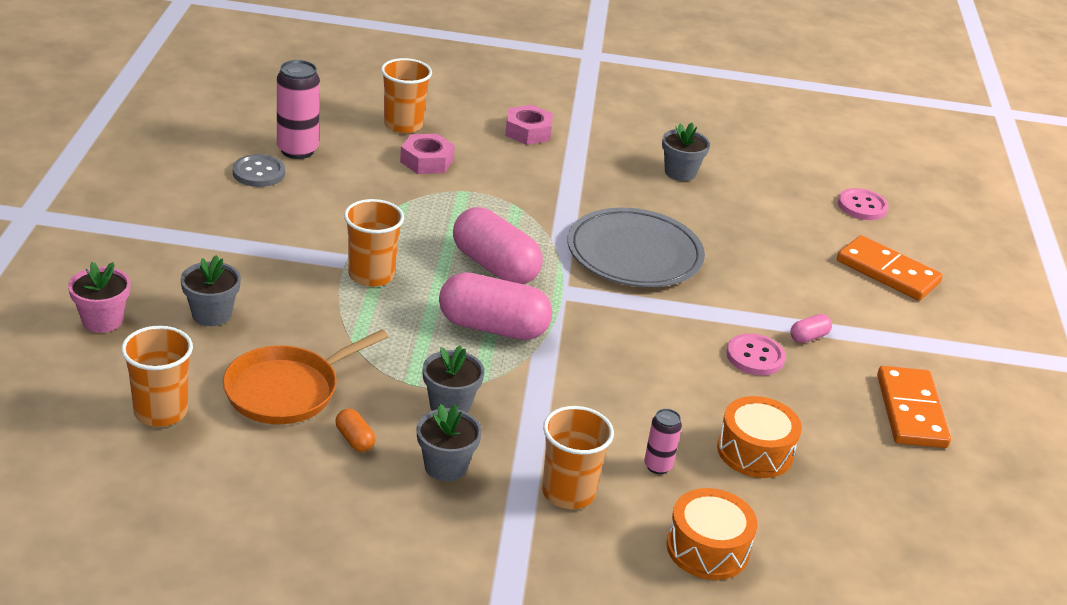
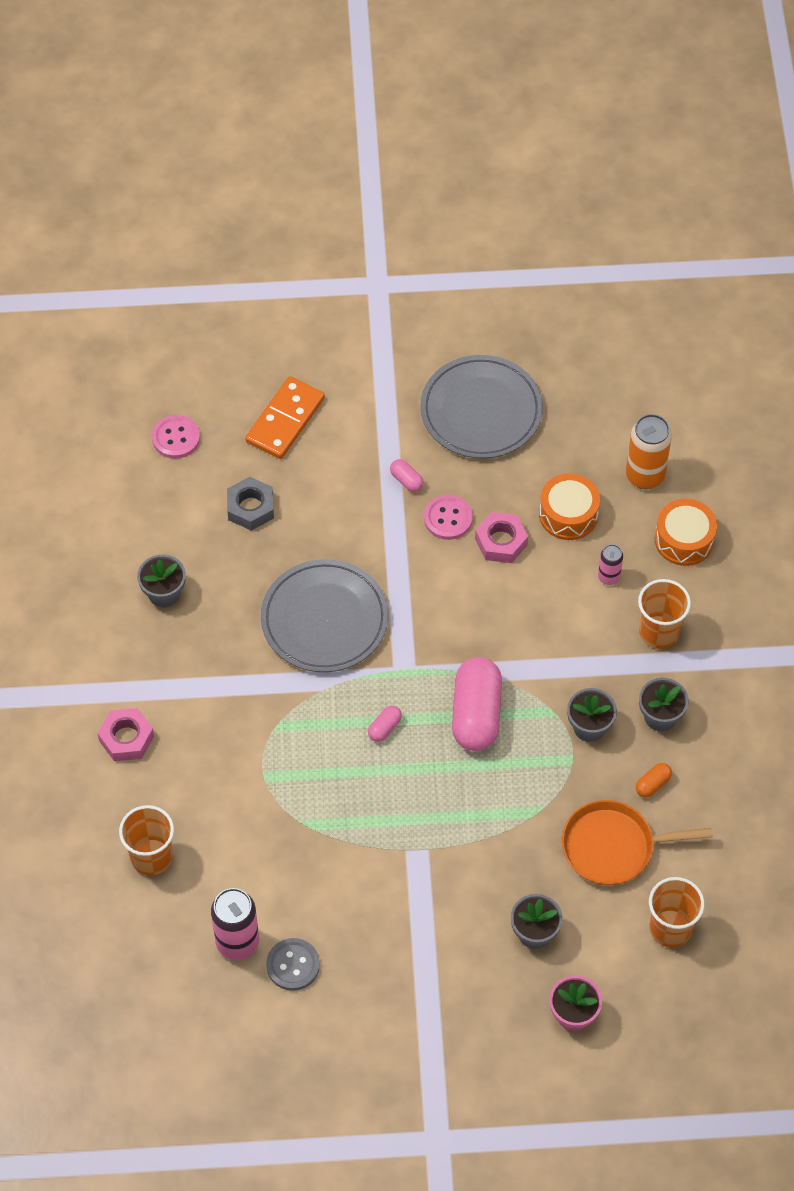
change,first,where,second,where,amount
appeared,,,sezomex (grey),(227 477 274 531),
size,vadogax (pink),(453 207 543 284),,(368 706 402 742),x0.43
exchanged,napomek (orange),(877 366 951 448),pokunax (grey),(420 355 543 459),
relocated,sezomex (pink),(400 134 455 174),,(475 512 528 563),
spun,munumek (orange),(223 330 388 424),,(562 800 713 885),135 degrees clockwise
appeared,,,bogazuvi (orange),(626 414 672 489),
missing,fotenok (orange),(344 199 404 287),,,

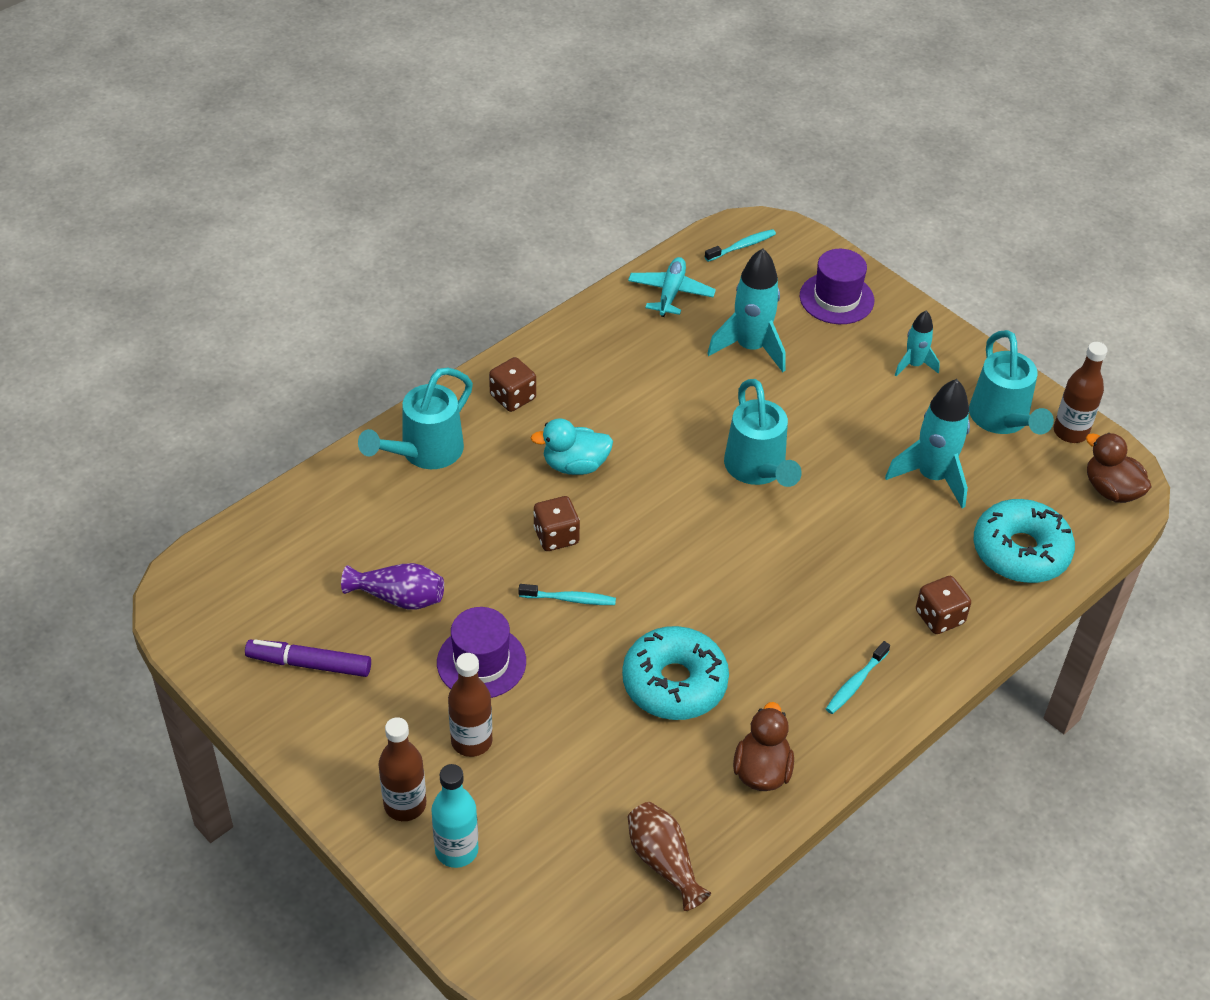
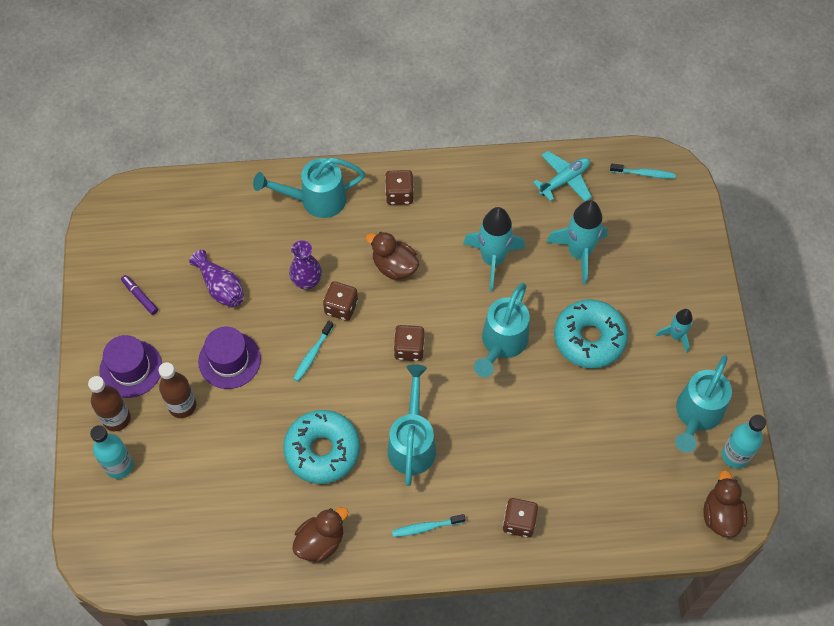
change,first,where,second,where,amount
relocated,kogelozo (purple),(800 249 874 324),,(99 335 162 398),
size,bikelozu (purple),(245 639 371 677),,(121 275 158 315),x0.61
appeared,,,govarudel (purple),(289 240 322 290),
spun,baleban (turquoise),(518 584 616 605),,(293 321 334 382),75 degrees clockwise
colour,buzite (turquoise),(530 418 613 475),buzite (brown),(366 232 419 280),
appeared,,,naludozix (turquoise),(388 364 436 486),
appeared,,,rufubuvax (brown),(394 325 425 361),
relocated,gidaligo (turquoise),(885 379 970 508),,(463 207 525 292),
relocated,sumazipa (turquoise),(973 499 1075 583),,(554 299 628 368),
colour,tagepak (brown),(1054 342 1107 443),tagepak (turquoise),(722 415 766 468),
missing,govarudel (brown),(628 802 711 911),,,

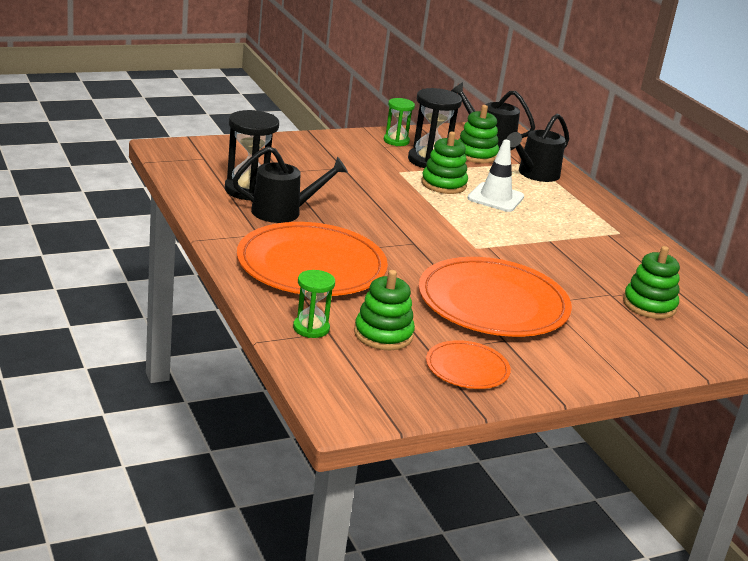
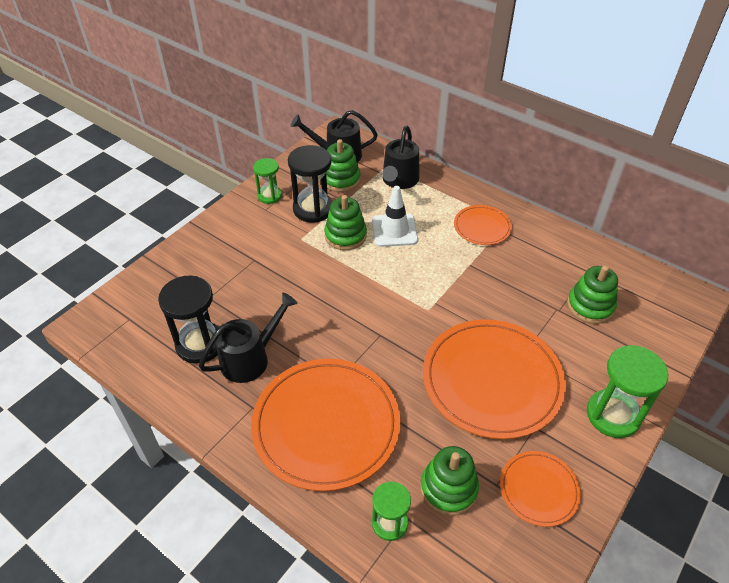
change,first,where,second,where,amount
appeared,,,pokunax (orange),(454 205 512 245),
appeared,,,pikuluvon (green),(587 345 668 438),

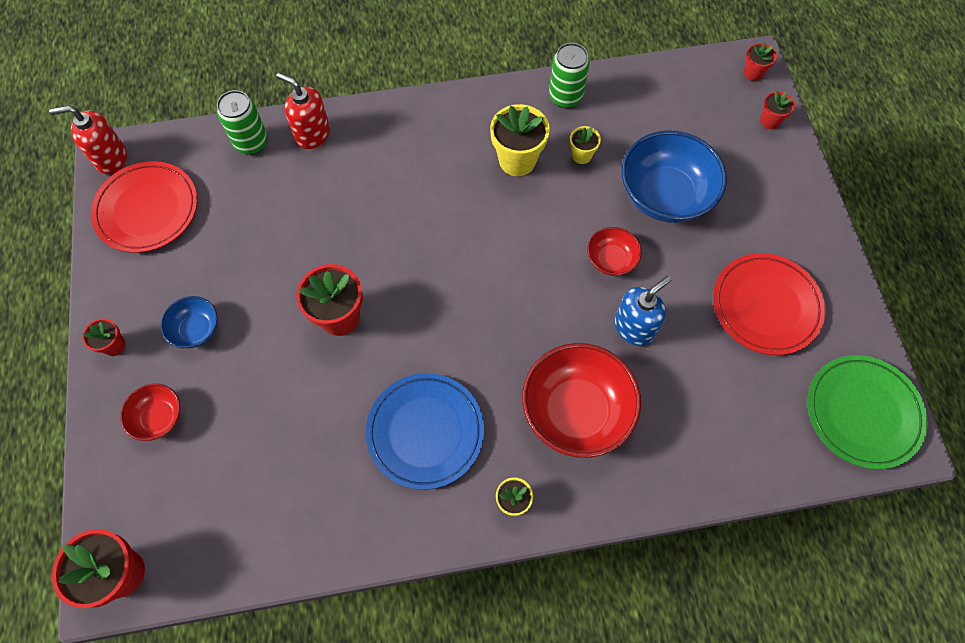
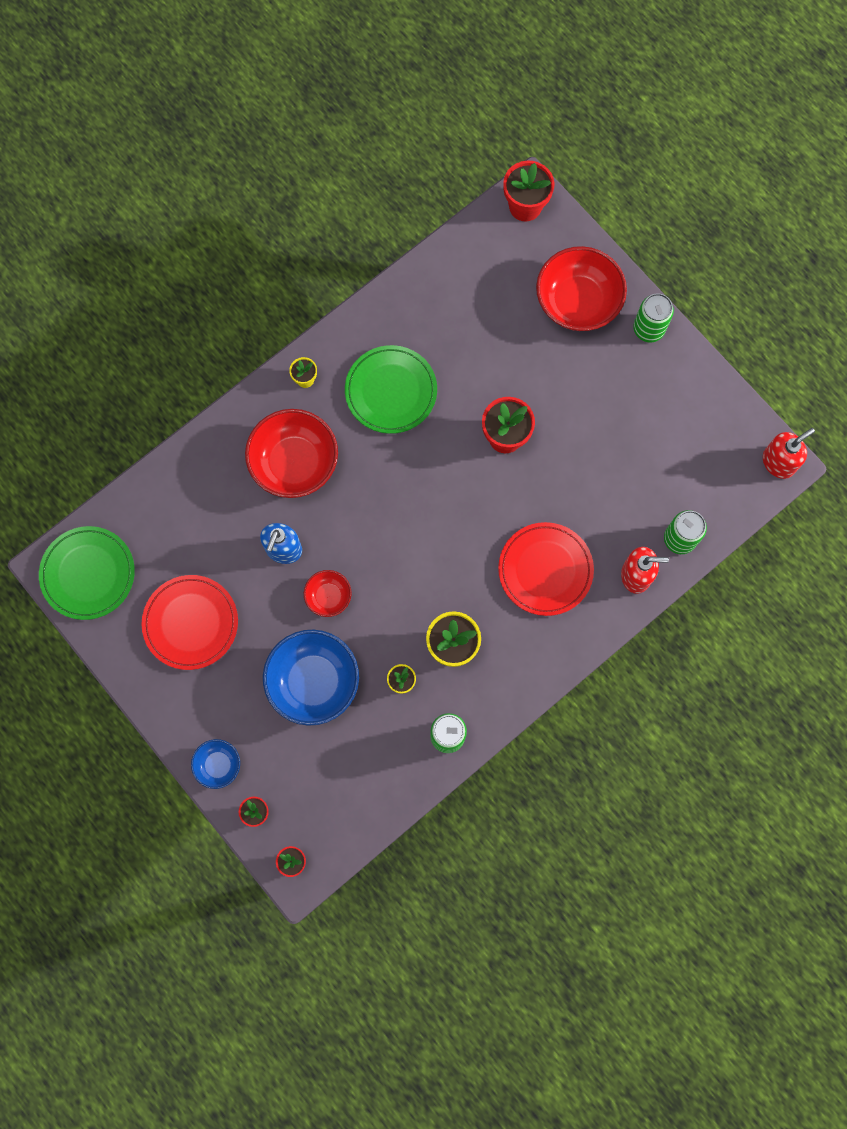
change,first,where,second,where,amount
relocated,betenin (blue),(160 296 218 348),,(191 739 240 789),
colour,pokunax (blue),(366 373 484 490),pokunax (green),(345 345 437 434),
relocated,pokunax (red),(91 161 197 253),,(498 522 594 616),
size,betenin (red),(120 383 181 441),,(536 246 627 331),x1.96
exchanged,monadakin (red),(82 318 126 356),bogazuvi (green),(633 293 674 342),

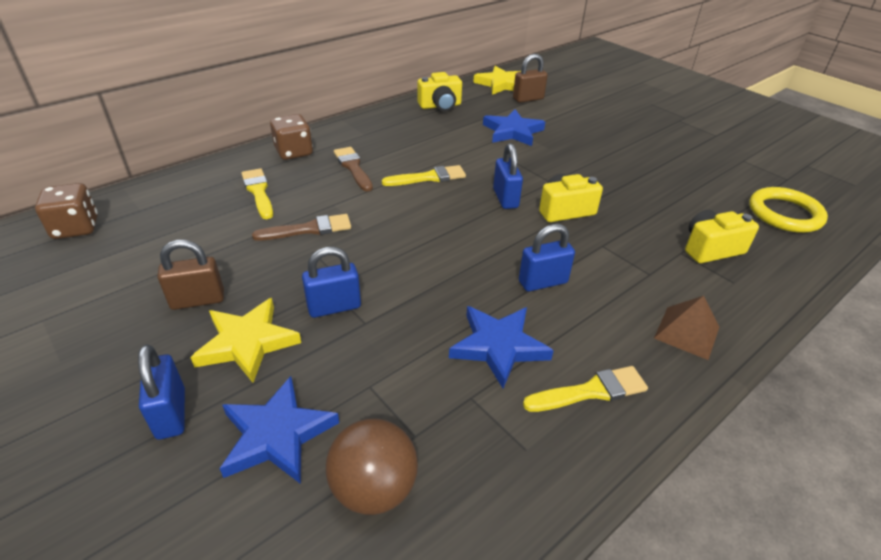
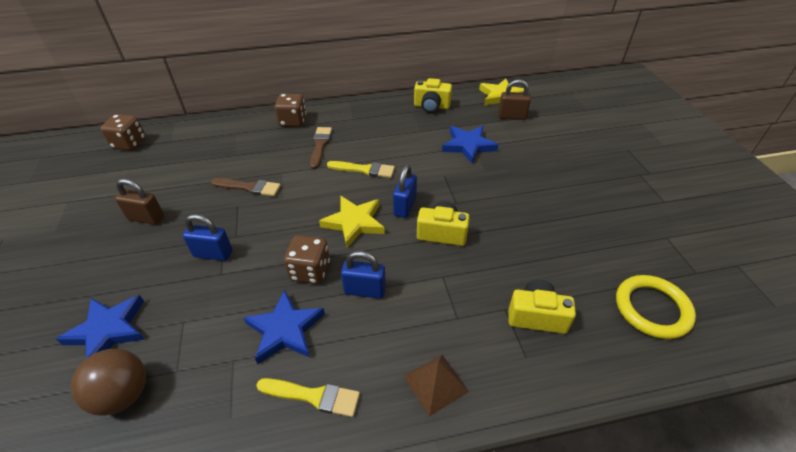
change,first,where,second,where,amount
appeared,,,rufubuvax (brown),(284 235 330 284),
relocated,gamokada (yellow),(190 298 301 383),,(319 196 385 248),
missing,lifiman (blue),(138 344 185 440),,,
missing,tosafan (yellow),(241 168 273 219),,,

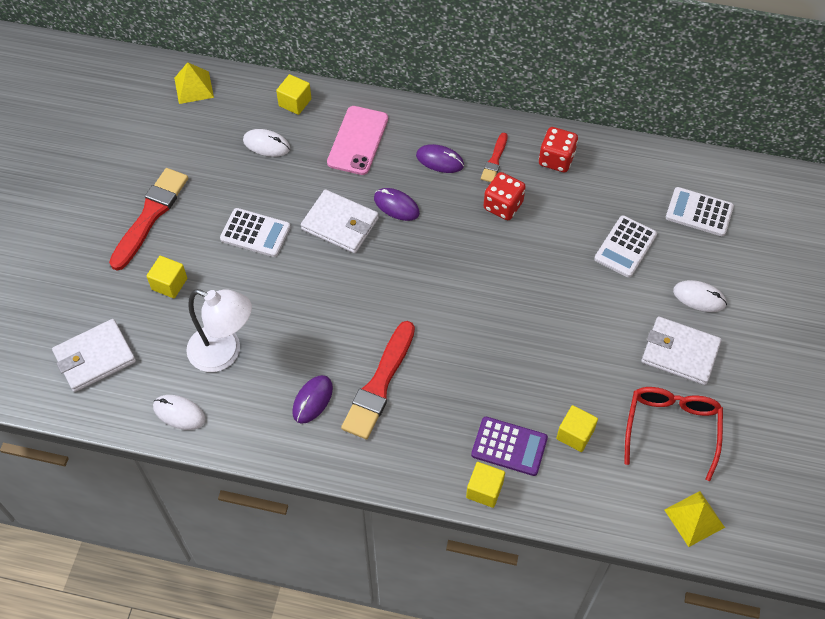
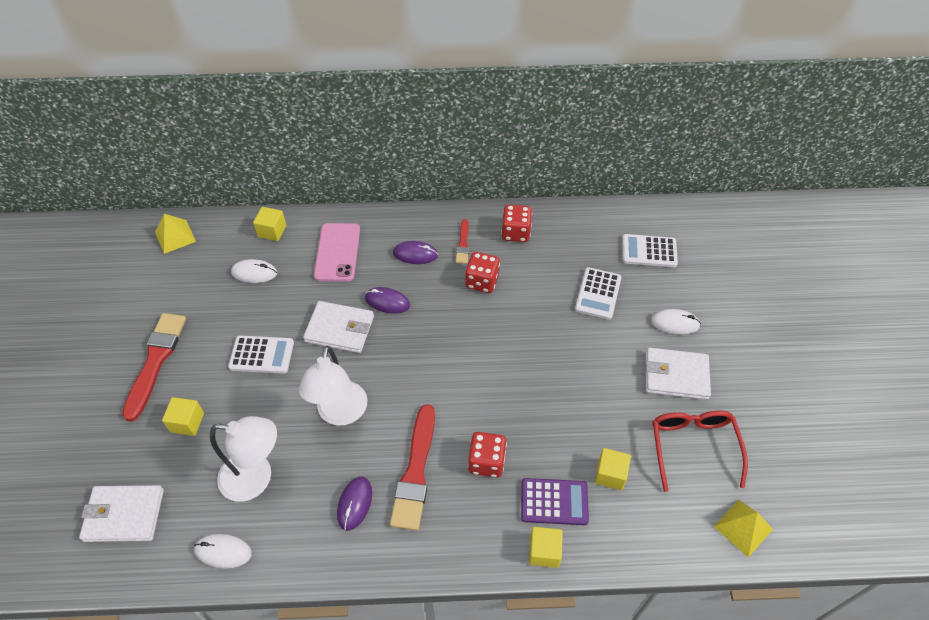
change,first,where,second,where,amount
spun,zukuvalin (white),(52 319 136 392),,(79 485 164 542),45 degrees clockwise
appeared,,,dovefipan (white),(299 346 367 426),
appeared,,,rufubuvax (red),(468 432 507 478),

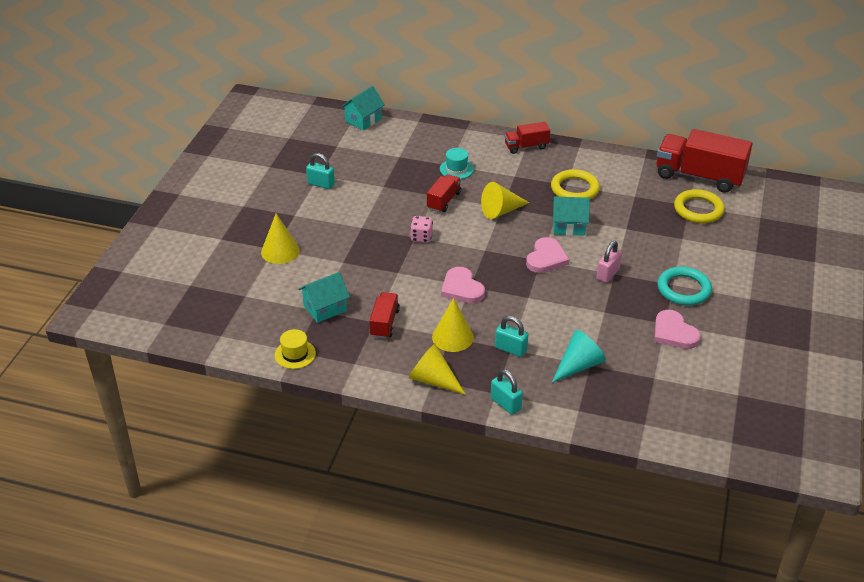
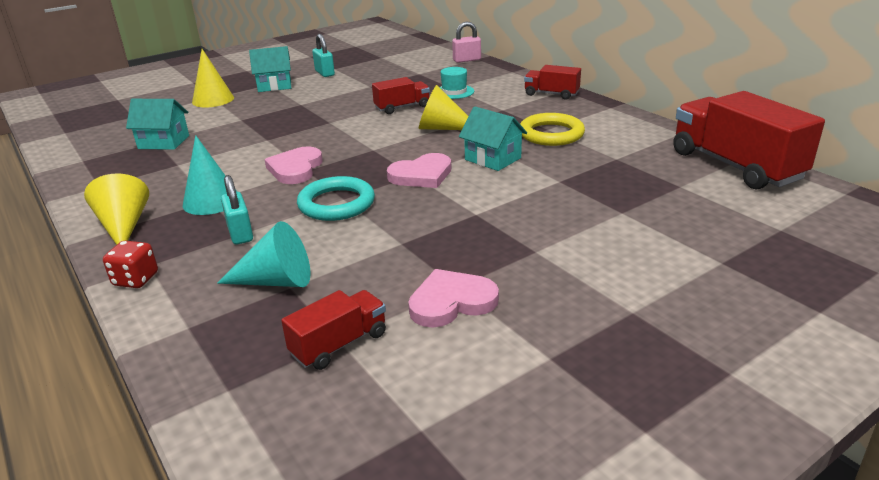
change,first,where,second,where,amount
exchanged,lifiman (turquoise),(491 369 523 415),rufubuvax (red),(103 241 158 288),
colour,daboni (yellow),(432 298 474 352),daboni (turquoise),(183 135 237 215),
relocated,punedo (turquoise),(341 86 385 130),,(249 46 291 92),
relocated,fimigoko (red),(370 292 400 339),,(281 290 386 370),
relocated,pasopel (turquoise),(657 267 712 305),,(297 176 375 221),
spun,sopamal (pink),(654 310 701 349),,(408 269 499 328),60 degrees clockwise
relocated,lifiman (pink),(596 241 622 283),,(452 22 481 63),
missing,kogelozo (yellow),(275 329 316 369),,,
missing,rufubuvax (pink),(410 216 433 243),,,
missing,pasopel (yellow),(674 189 725 223),,,

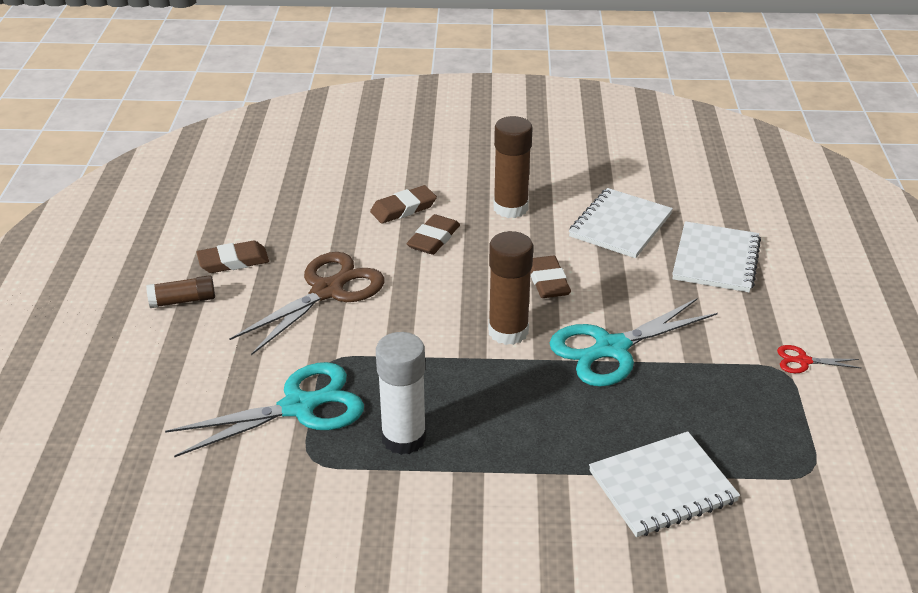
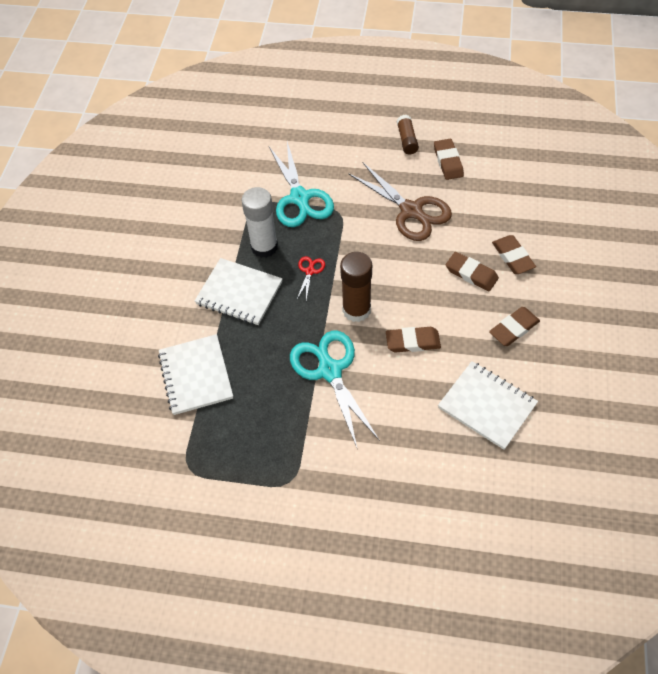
change,first,where,second,where,amount
relocated,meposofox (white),(672 221 761 292),,(195 258 283 325),
relocated,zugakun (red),(777 345 861 373),,(297 256 325 300),
exchanged,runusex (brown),(493 116 533 218),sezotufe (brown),(489 307 540 346),

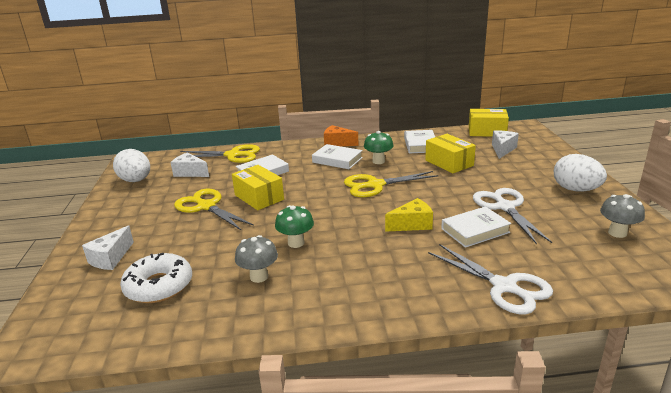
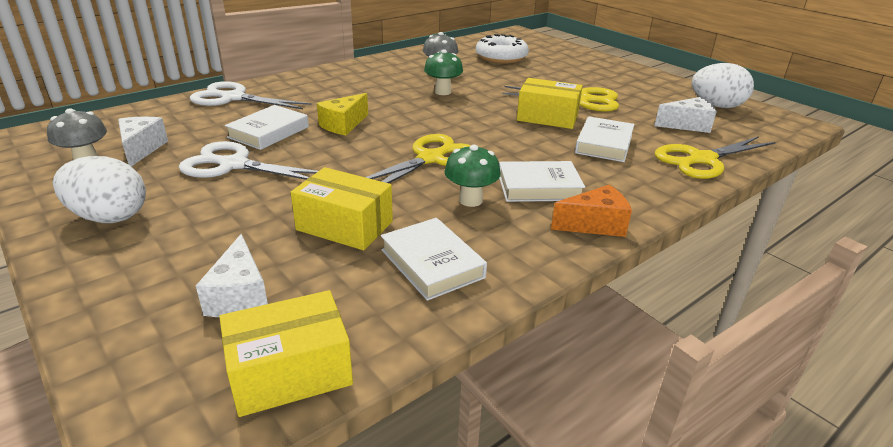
change,first,where,second,where,amount
relocated,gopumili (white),(82 225 134 270),,(118 117 168 166),
spun,zugakun (white),(473 188 552 244),,(179 141 318 180),150 degrees clockwise

